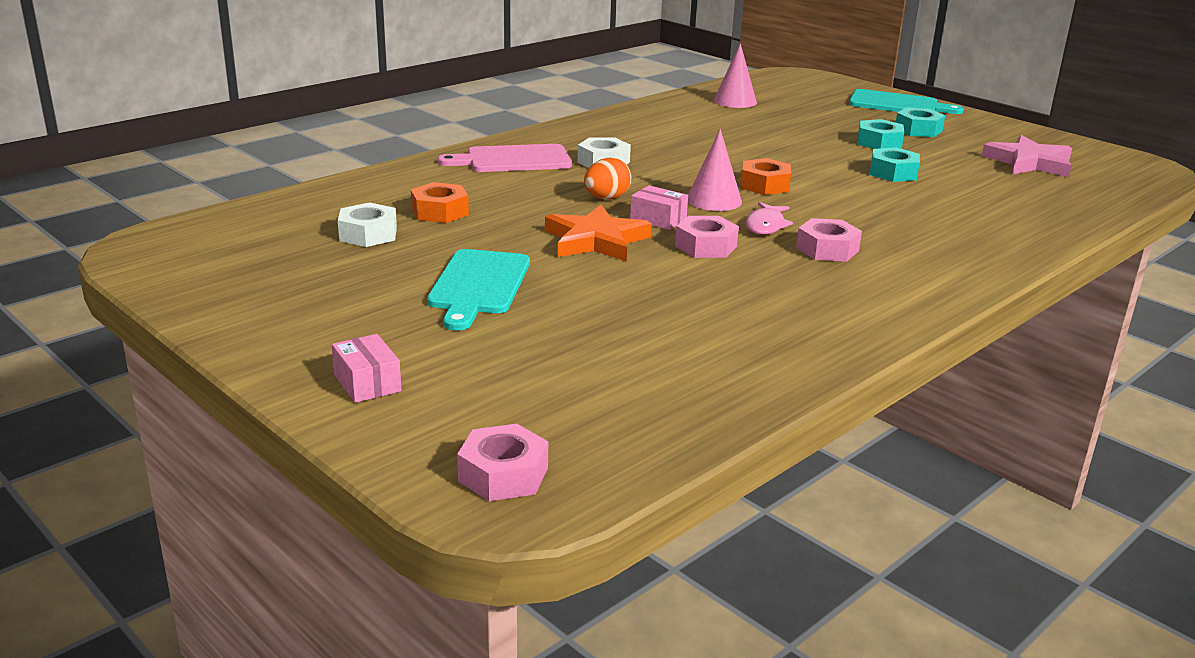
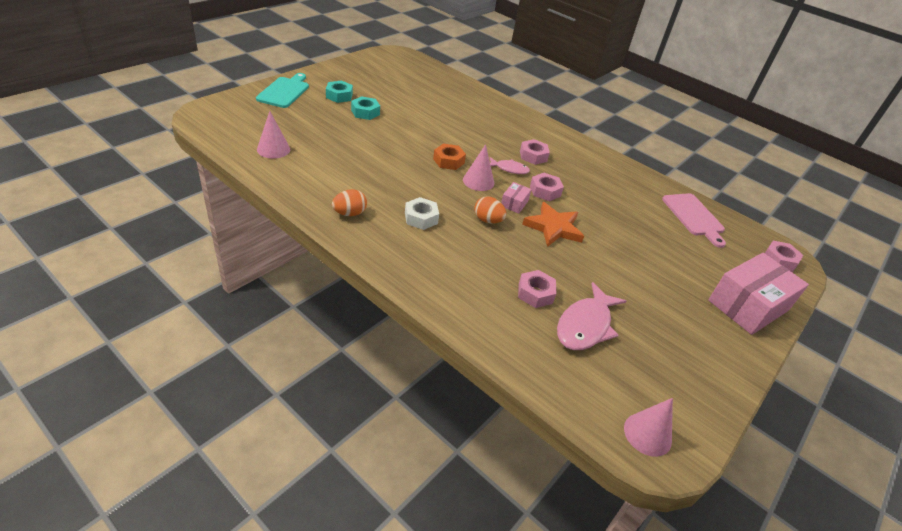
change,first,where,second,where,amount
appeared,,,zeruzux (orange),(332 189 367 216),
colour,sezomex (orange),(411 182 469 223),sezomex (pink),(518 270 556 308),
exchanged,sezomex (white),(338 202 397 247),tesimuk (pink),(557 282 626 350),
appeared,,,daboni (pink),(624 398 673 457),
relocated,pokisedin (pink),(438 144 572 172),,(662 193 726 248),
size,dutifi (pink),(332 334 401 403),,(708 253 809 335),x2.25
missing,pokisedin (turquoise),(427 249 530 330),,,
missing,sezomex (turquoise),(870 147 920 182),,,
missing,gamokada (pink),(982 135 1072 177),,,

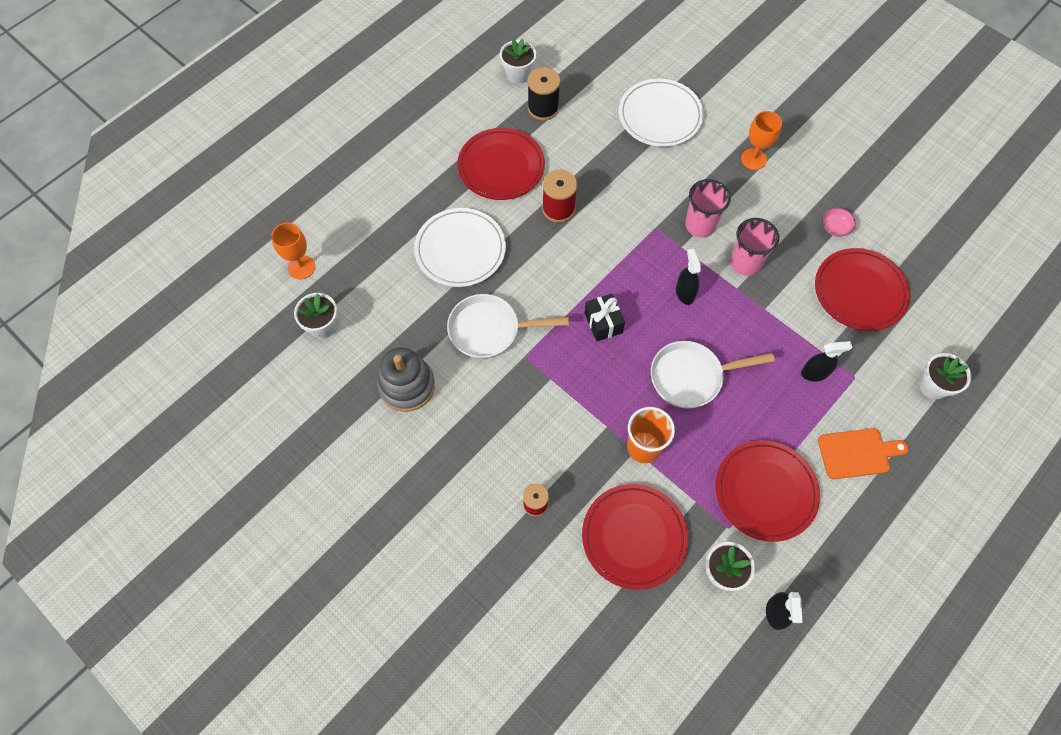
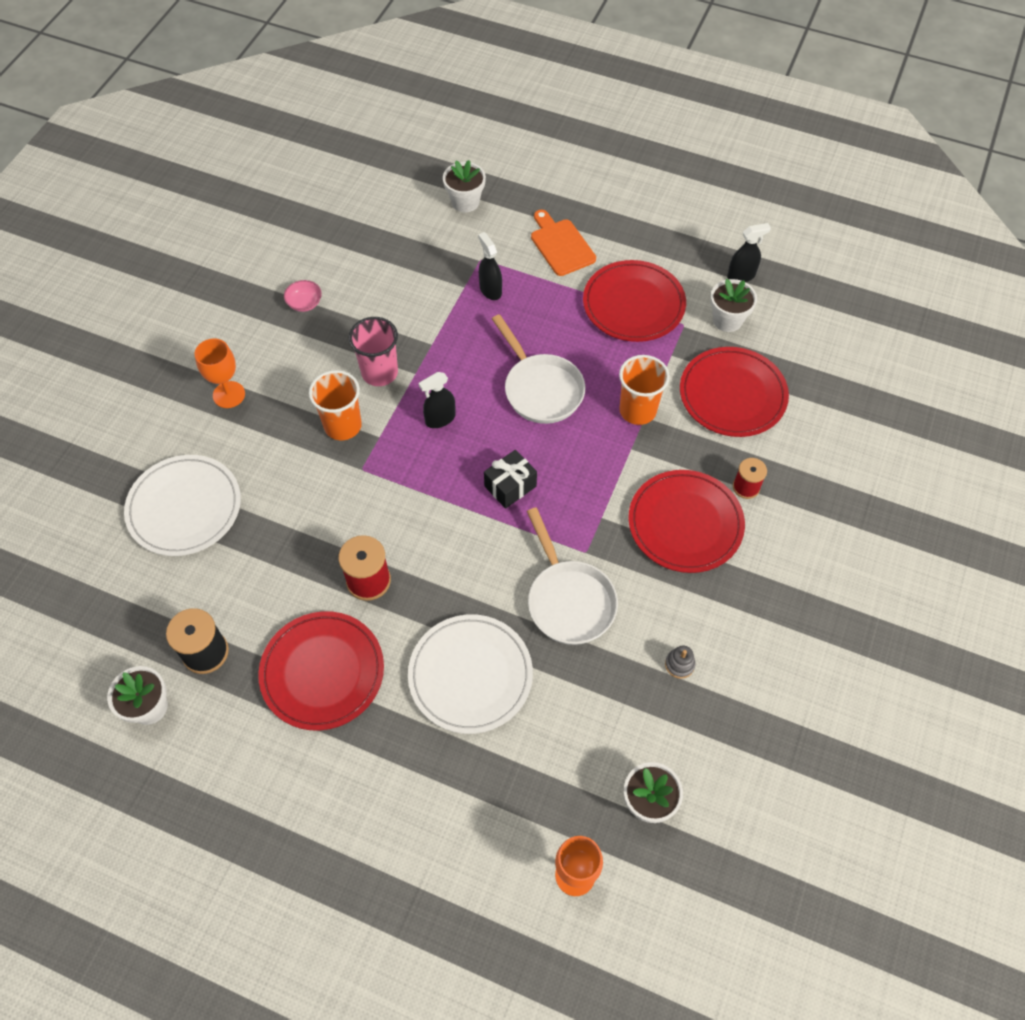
change,first,where,second,where,amount
colour,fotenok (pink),(685 179 731 237),fotenok (orange),(309 370 362 440),
relocated,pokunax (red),(815 248 910 331),,(628 470 745 573),
size,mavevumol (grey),(377 347 435 412),,(665 646 696 679),x0.42

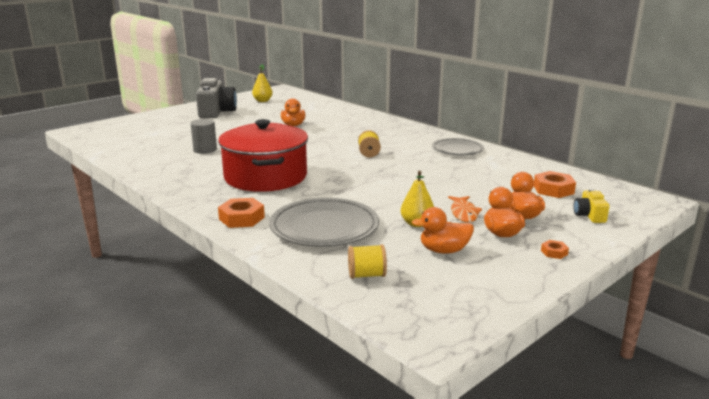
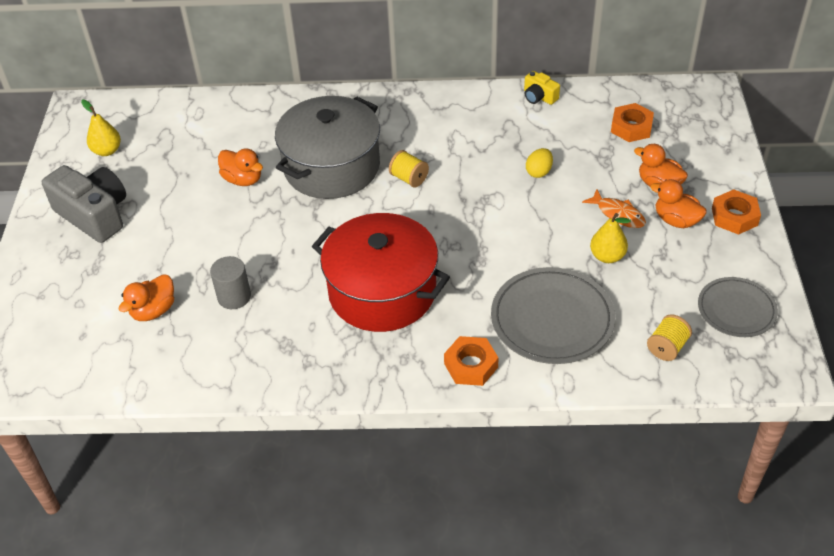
change,first,where,second,where,amount
relocated,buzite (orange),(412 207 474 254),,(119 274 174 321),
appeared,,,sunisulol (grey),(275 96 380 199),
relocated,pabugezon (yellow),(573 189 609 223),,(524 71 560 105),
appeared,,,zeruzux (yellow),(526 148 553 178),
relocated,pokunax (grey),(432 138 484 155),,(698 277 778 337),
size,sezomex (orange),(541 240 569 259),,(712 189 761 235),x1.93

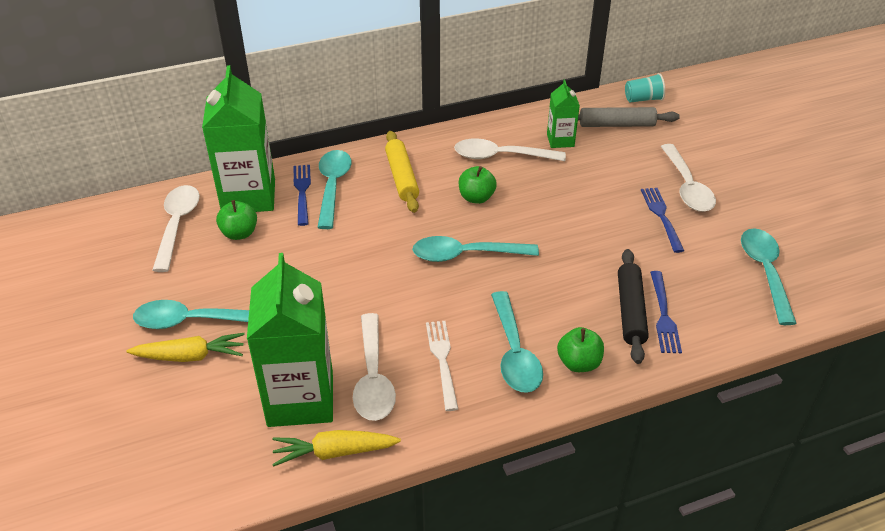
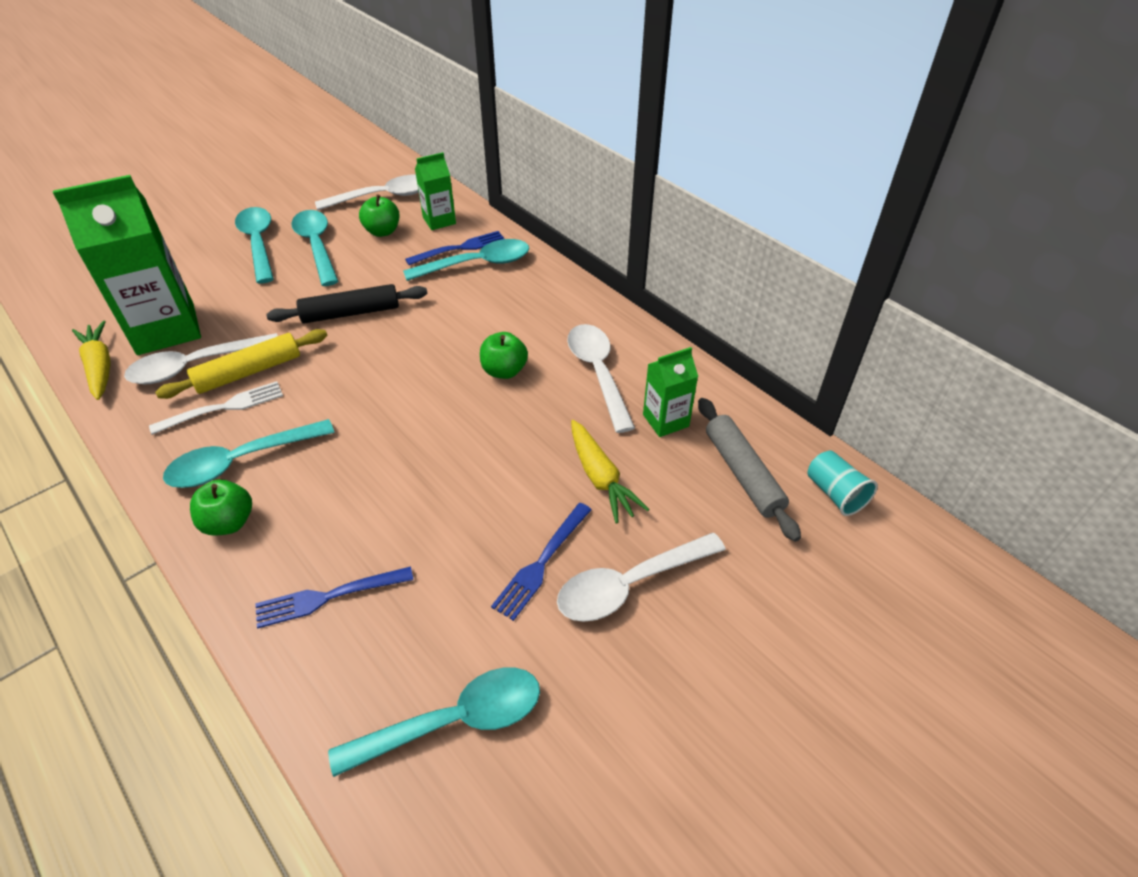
change,first,where,second,where,amount
relocated,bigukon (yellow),(385 131 419 213),,(155 329 327 399),
relocated,bigukon (black),(618 249 649 364),,(266 284 427 324),
relocated,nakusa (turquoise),(412 236 539 262),,(291 210 338 286),
size,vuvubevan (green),(202 65 275 212),,(415 152 456 230),x0.51
spun,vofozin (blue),(641 188 684 253),,(491 503 592 621),150 degrees clockwise
relocated,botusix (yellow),(126 333 245 362),,(571 420 649 524),

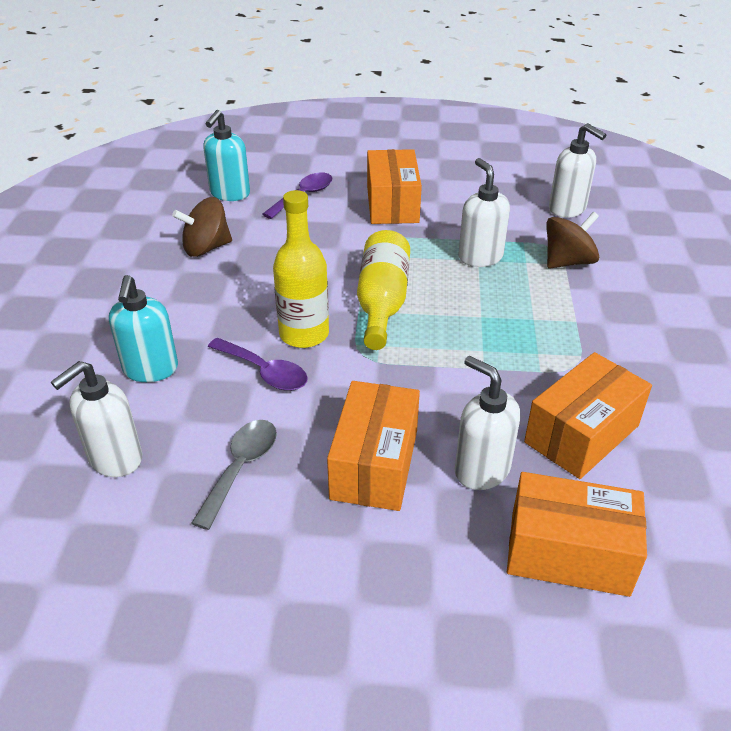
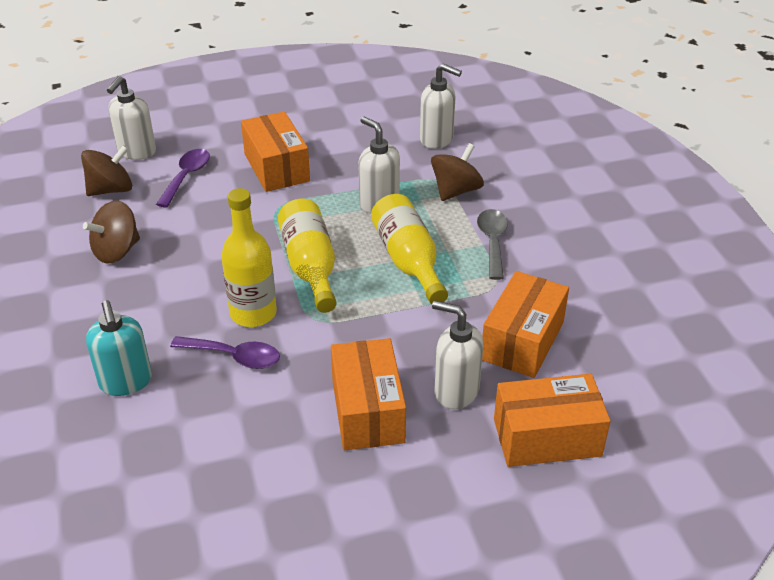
change,first,where,second,where,amount
exchanged,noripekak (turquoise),(203 110 250 201),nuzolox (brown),(81 145 132 196),
relocated,noripekak (white),(51 361 142 477),,(107 76 156 160),
appeared,,,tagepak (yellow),(371 194 448 304),
relocated,nakusa (grey),(191 420 277 530),,(477 209 508 280),

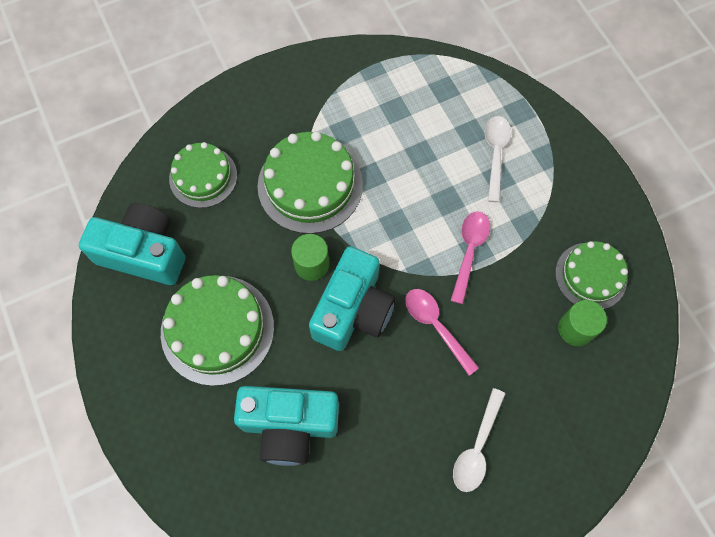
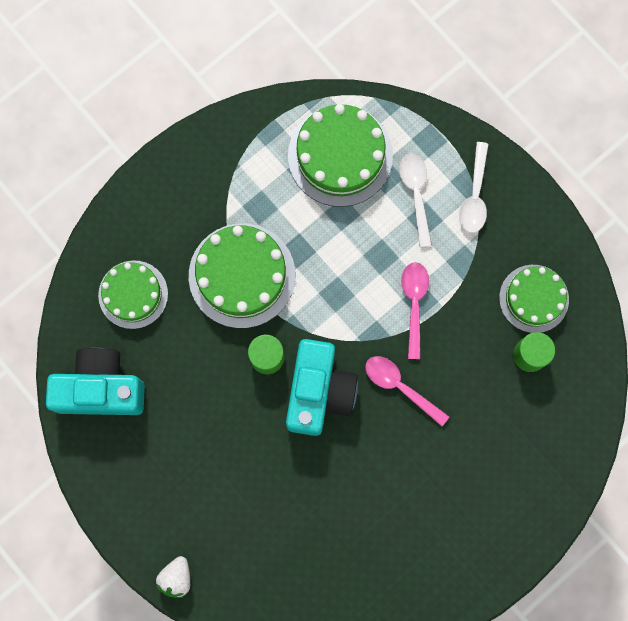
change,first,where,second,where,amount
appeared,,,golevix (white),(156 556 190 598),
relocated,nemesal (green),(161 275 274 386),,(288 104 393 207),
relocated,nakusa (white),(453 388 505 492),,(459 142 489 233),
missing,pabugezon (turquoise),(234 386 339 466),,,

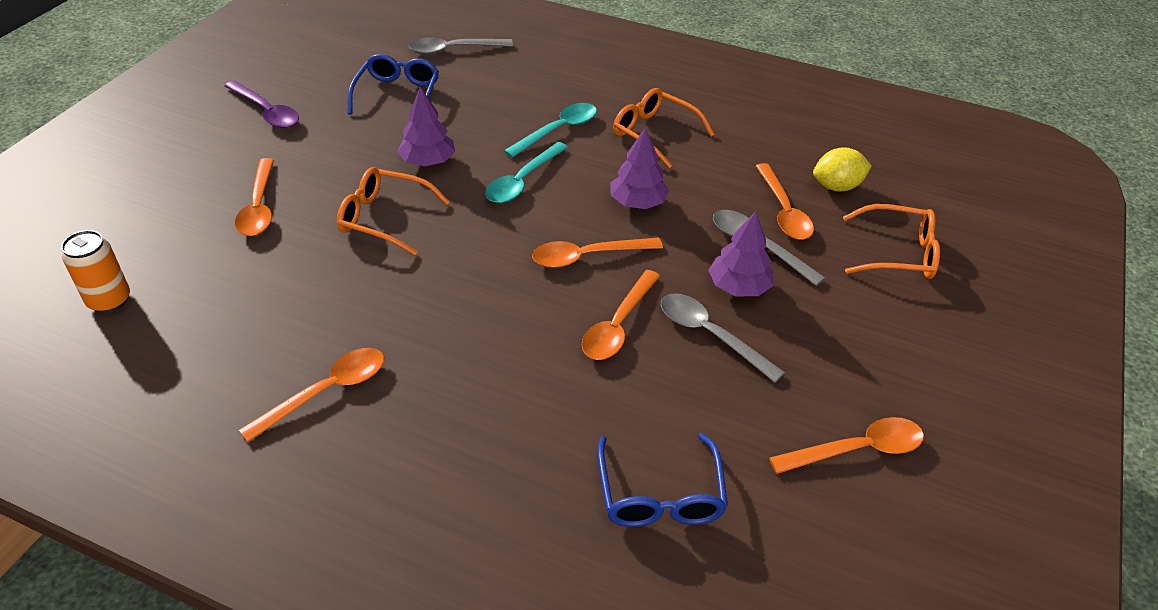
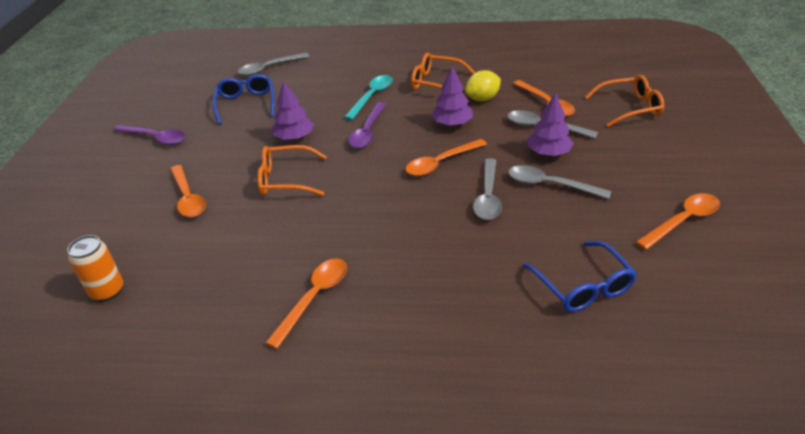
change,first,where,second,where,amount
colour,nakusa (turquoise),(485 142 568 203),nakusa (purple),(348 102 386 148),
relocated,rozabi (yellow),(813 147 872 192),,(465 70 501 101),
colour,nakusa (orange),(582 270 660 360),nakusa (grey),(473 158 502 220),

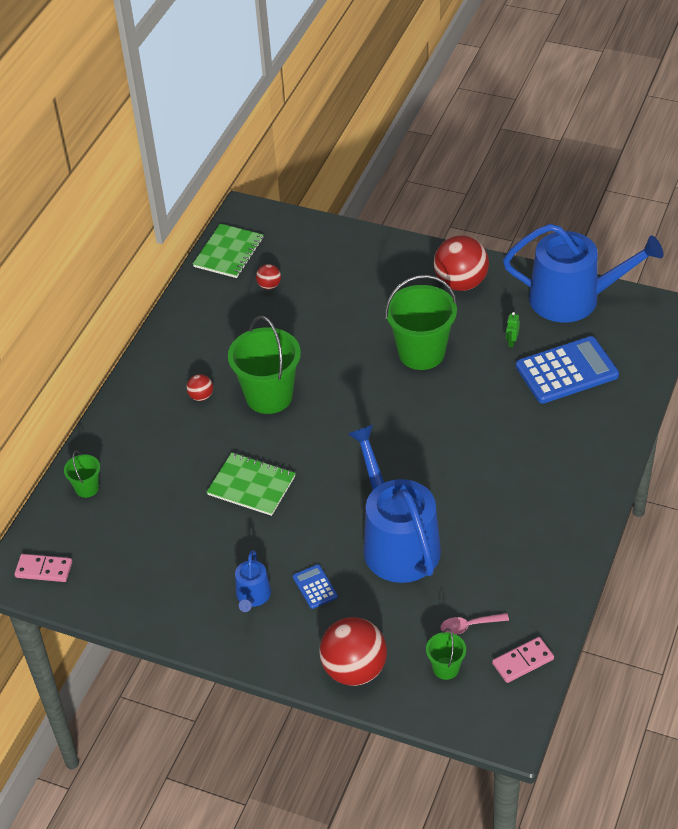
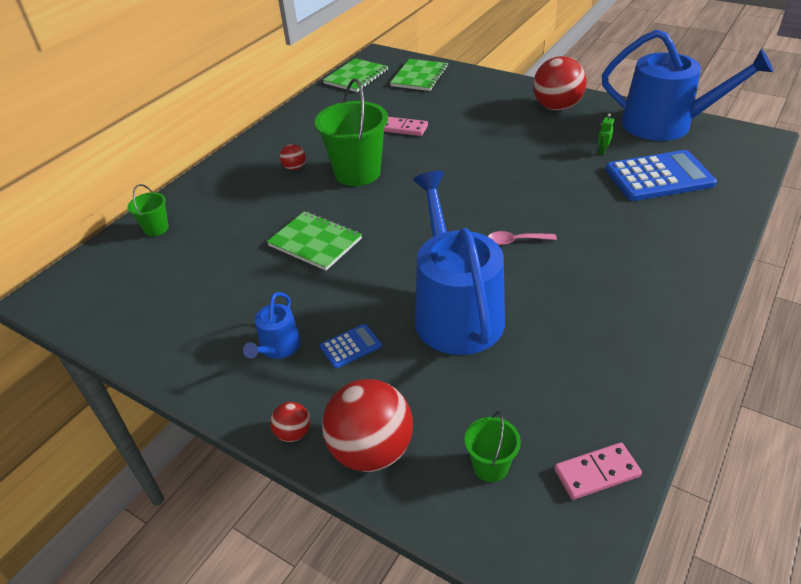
change,first,where,second,where,amount
relocated,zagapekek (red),(256 264 281 289),,(270 402 310 442),
spun,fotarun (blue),(293 564 338 609),,(320 324 382 368),75 degrees clockwise
relocated,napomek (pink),(14 554 72 582),,(384 117 428 136),
appeared,,,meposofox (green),(390 59 448 91),
relocated,nakusa (pink),(441 613 509 635),,(488 231 557 245),
missing,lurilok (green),(385 275 457 370),,,

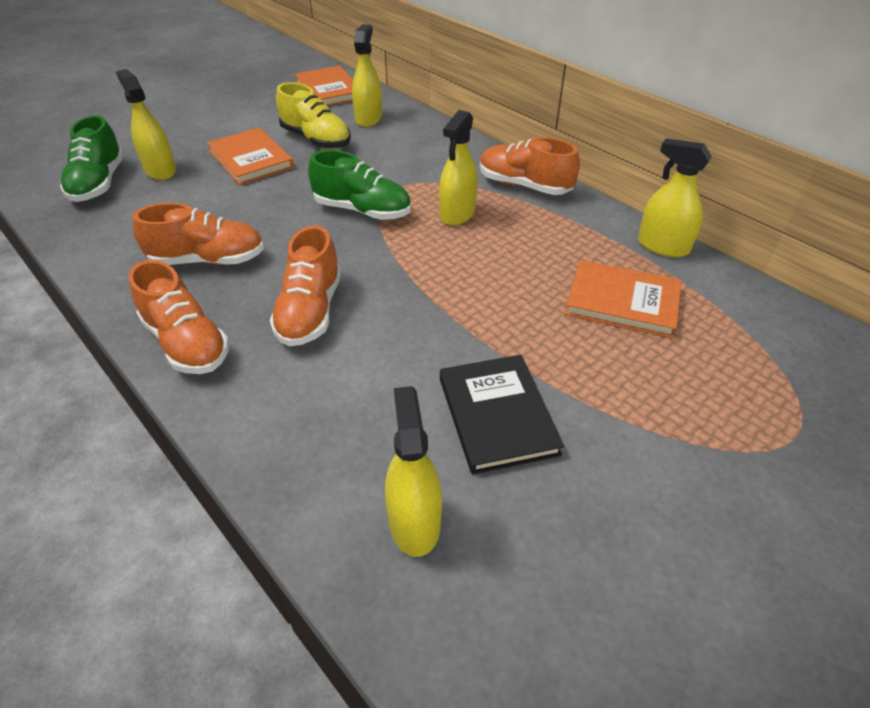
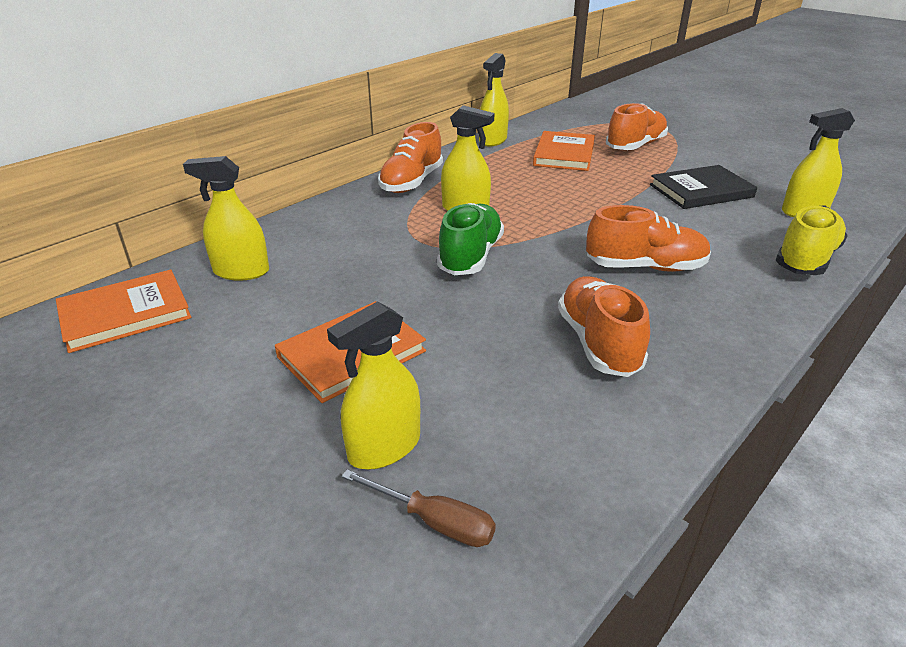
change,first,where,second,where,amount
exchanged,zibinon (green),(60 115 124 202),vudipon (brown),(342 470 496 547),
relocated,zibinon (orange),(128 260 229 374),,(606 103 668 150),
relocated,zibinon (yellow),(276 82 351 149),,(776 205 848 275),

